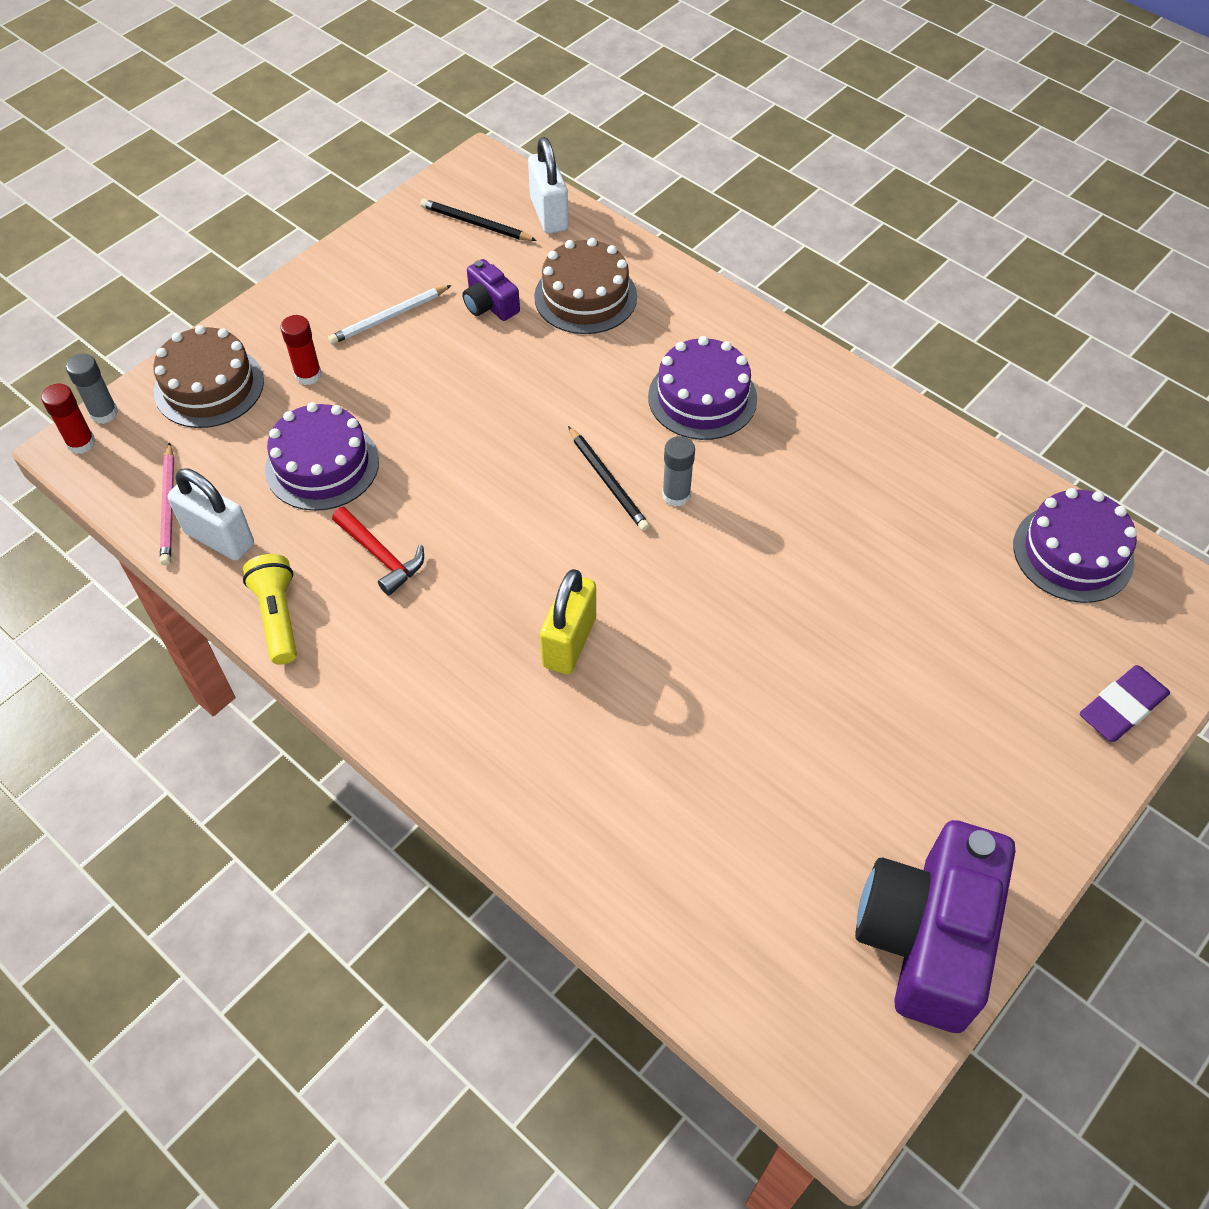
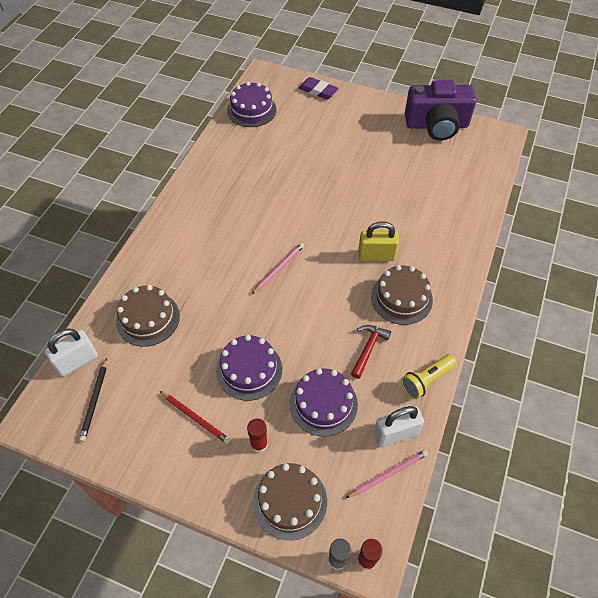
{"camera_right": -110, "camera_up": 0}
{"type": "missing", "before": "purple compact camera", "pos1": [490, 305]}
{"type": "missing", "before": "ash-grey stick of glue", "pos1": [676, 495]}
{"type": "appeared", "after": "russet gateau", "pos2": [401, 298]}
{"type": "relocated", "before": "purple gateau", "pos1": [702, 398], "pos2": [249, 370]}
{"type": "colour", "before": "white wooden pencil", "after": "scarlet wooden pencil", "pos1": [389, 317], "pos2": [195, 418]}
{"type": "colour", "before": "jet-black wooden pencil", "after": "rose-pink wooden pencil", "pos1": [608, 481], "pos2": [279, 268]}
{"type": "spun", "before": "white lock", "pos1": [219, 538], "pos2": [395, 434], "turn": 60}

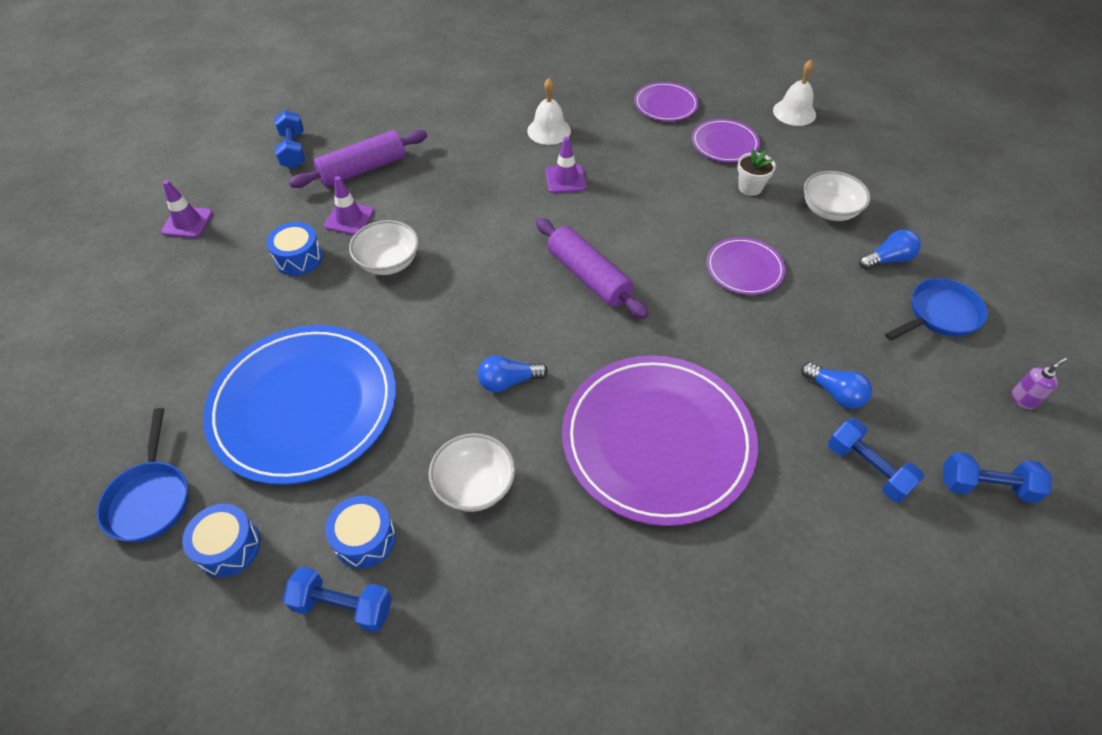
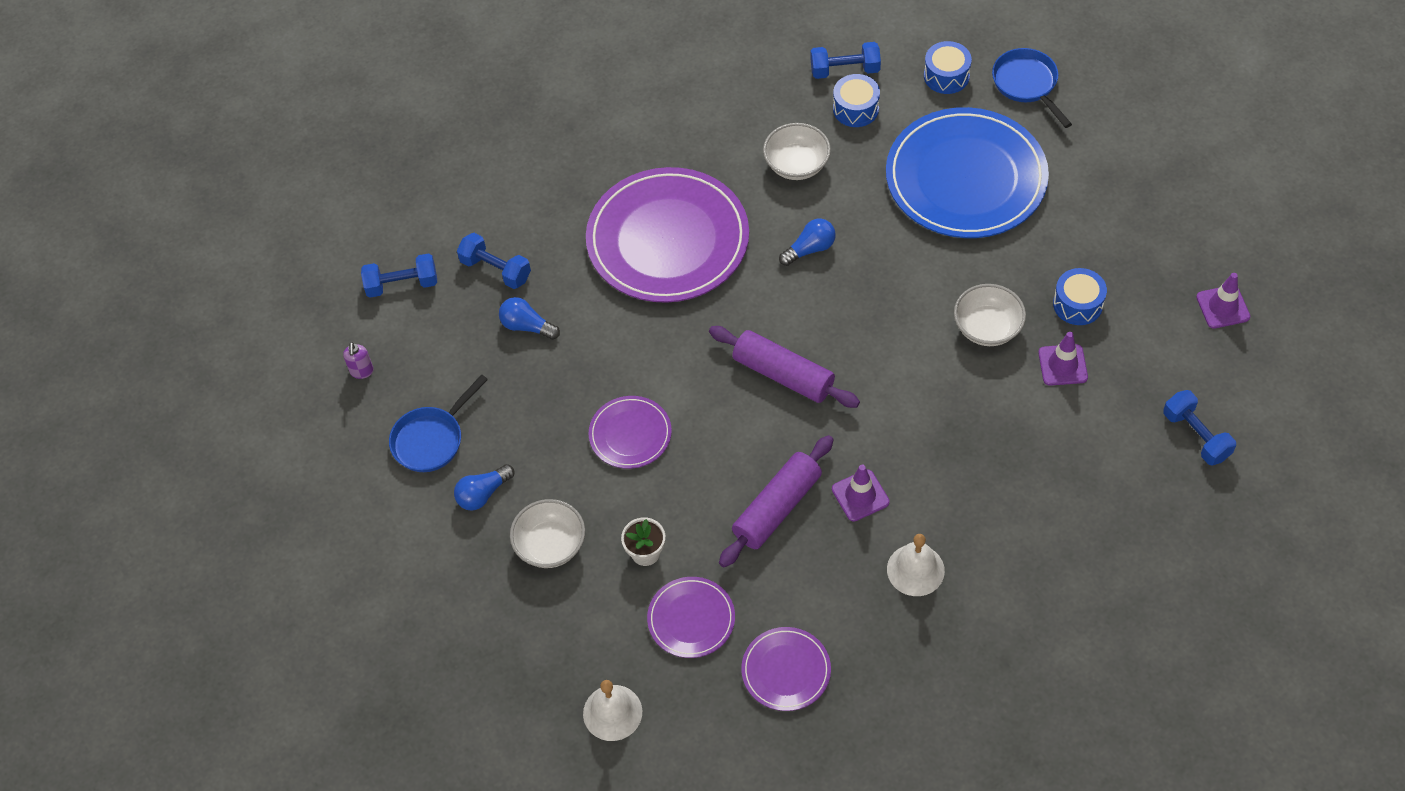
{"camera_right": 165, "camera_up": 5}
{"type": "relocated", "before": "purple dough roller", "pos1": [363, 169], "pos2": [777, 508]}
{"type": "spun", "before": "purple soap dispenser", "pos1": [1023, 399], "pos2": [362, 371], "turn": -45}

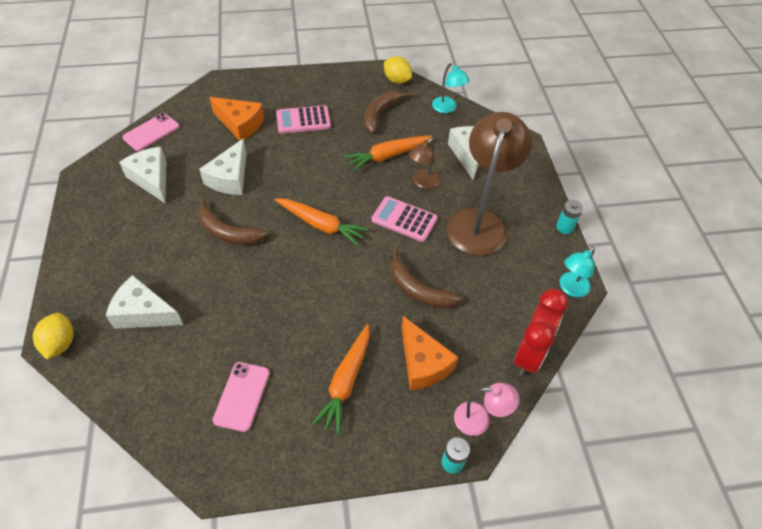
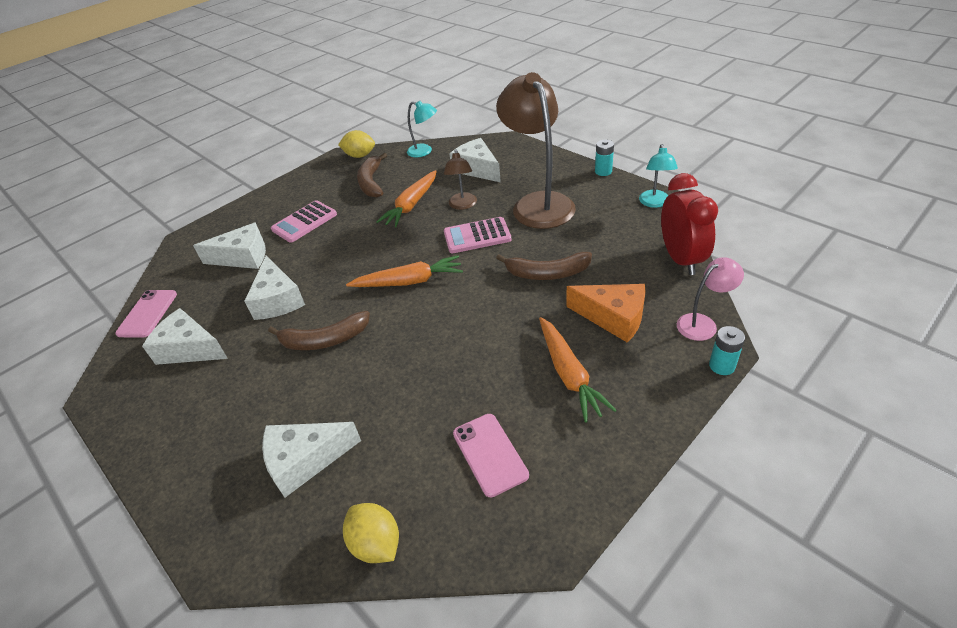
{"camera_right": -30, "camera_up": -10}
{"type": "relocated", "before": "bright yellow citrus fruit", "pos1": [60, 343], "pos2": [376, 544]}
{"type": "colour", "before": "bright orange piece of cheese", "after": "white piece of cheese", "pos1": [240, 124], "pos2": [243, 257]}

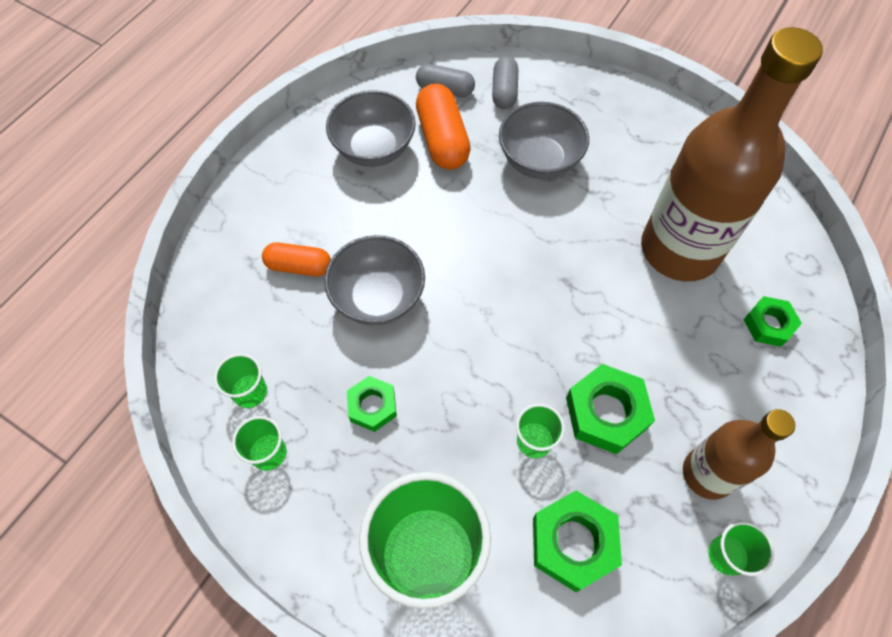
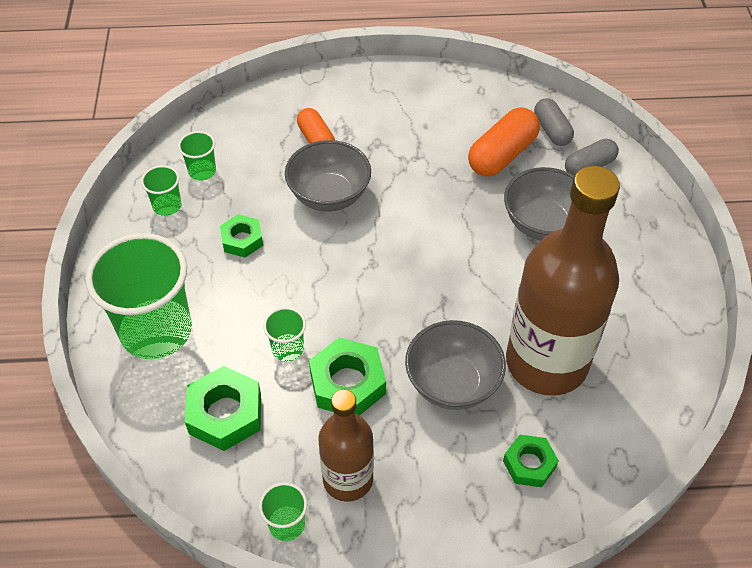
{"camera_right": 55, "camera_up": -10}
{"type": "relocated", "before": "ash-grey deep dish", "pos1": [374, 148], "pos2": [452, 383]}

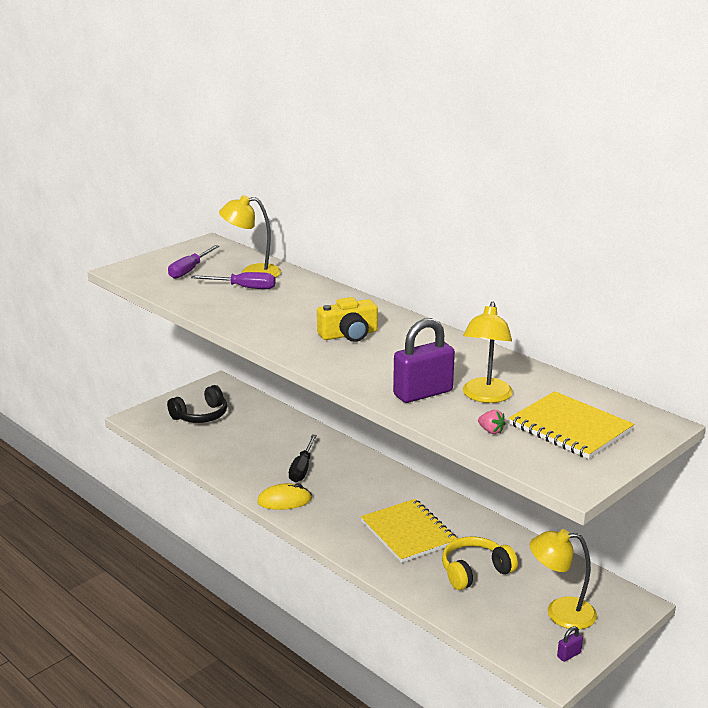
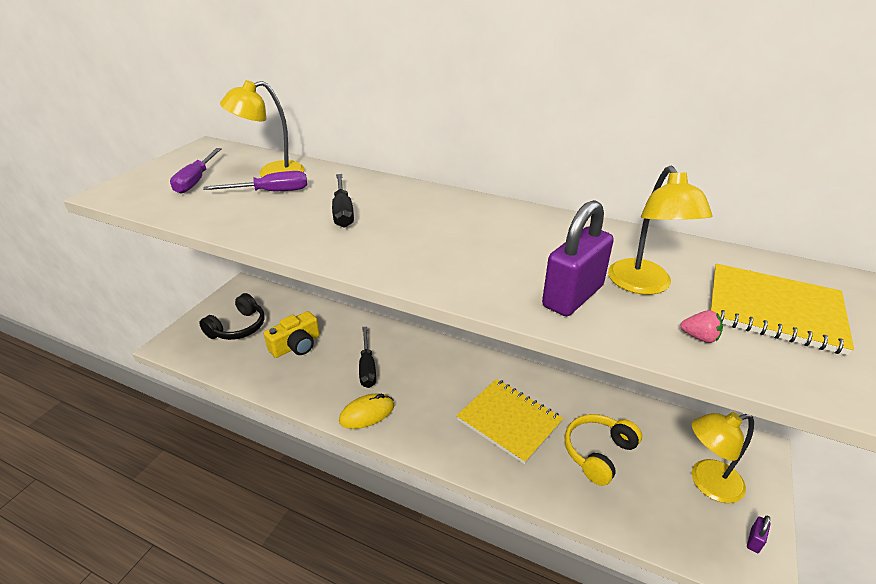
{"camera_right": -20, "camera_up": 10}
{"type": "appeared", "after": "jet-black flat screwdriver", "pos2": [343, 212]}
{"type": "relocated", "before": "bright yellow compact camera", "pos1": [349, 334], "pos2": [296, 345]}

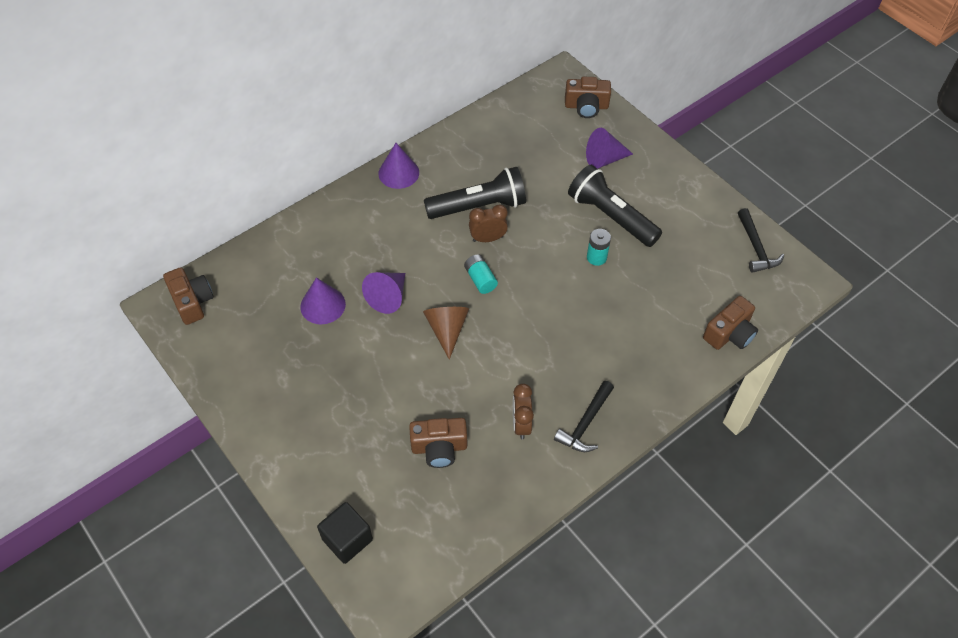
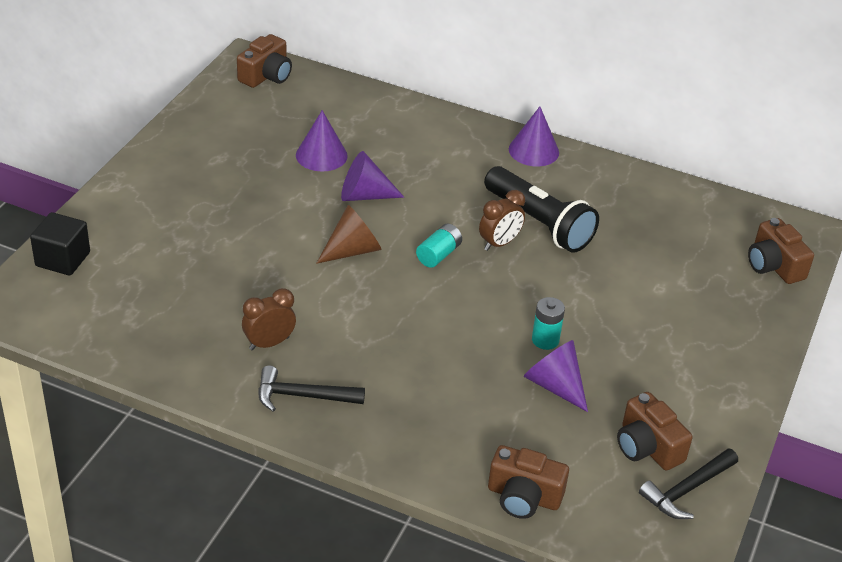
{"camera_right": 60, "camera_up": -15}
{"type": "missing", "before": "jet-black flashlight", "pos1": [611, 216]}
{"type": "relocated", "before": "russet compact camera", "pos1": [439, 448], "pos2": [647, 447]}
{"type": "relocated", "before": "purple cone", "pos1": [604, 159], "pos2": [555, 385]}
{"type": "spun", "before": "russet bedside clock", "pos1": [488, 238], "pos2": [499, 243], "turn": 90}

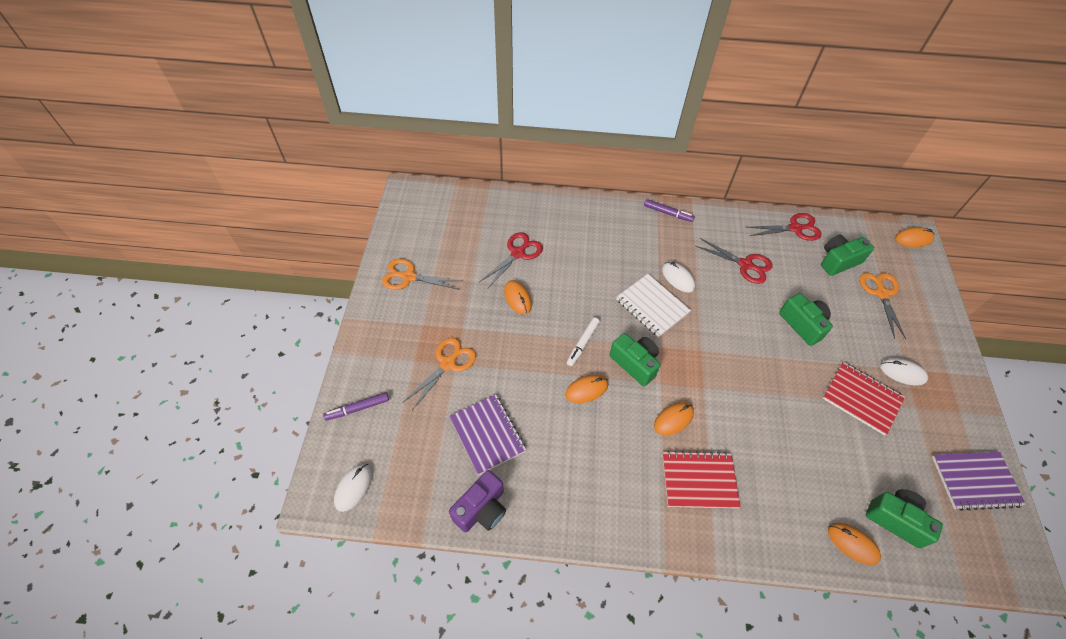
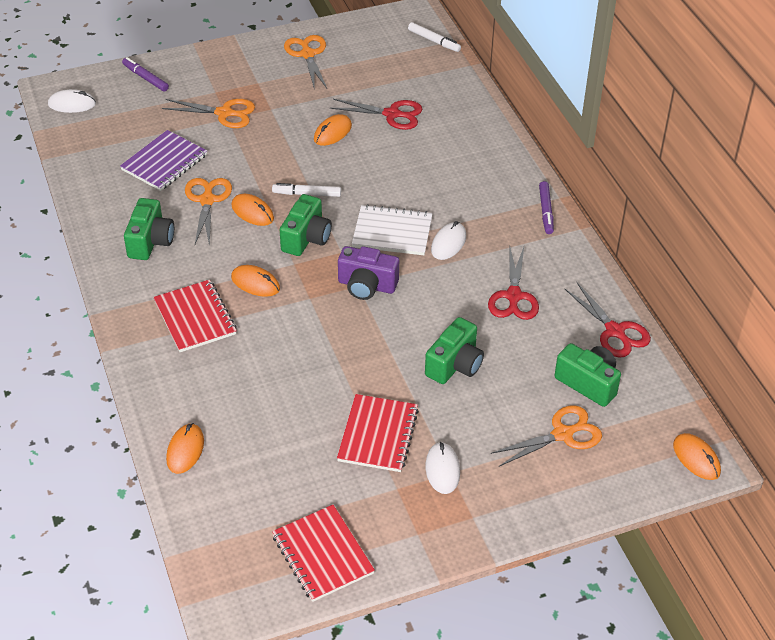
{"camera_right": 65, "camera_up": -10}
{"type": "appeared", "after": "bright orange scissors", "pos2": [207, 200]}
{"type": "appeared", "after": "white marker pen", "pos2": [433, 41]}
{"type": "relocated", "before": "purple compact camera", "pos1": [481, 509], "pos2": [367, 285]}
{"type": "relocated", "before": "emerald compact camera", "pos1": [895, 519], "pos2": [150, 241]}
{"type": "colour", "before": "purple exercise book", "after": "scarlet exercise book", "pos1": [975, 481], "pos2": [322, 554]}
{"type": "spun", "before": "white exercise book", "pos1": [652, 306], "pos2": [392, 232], "turn": 75}

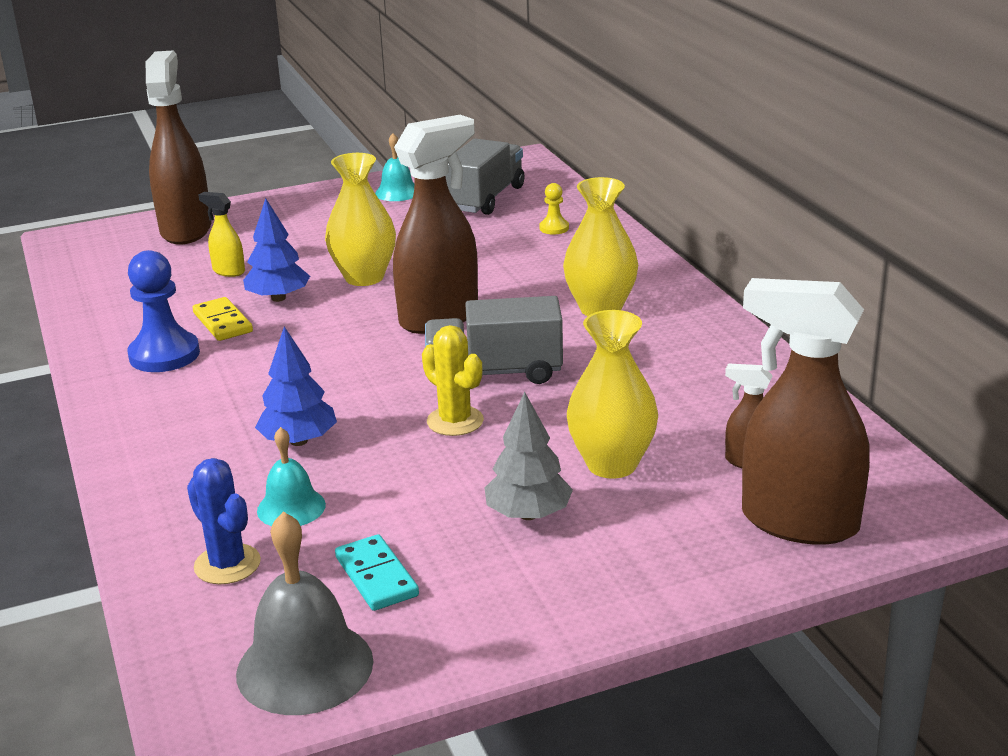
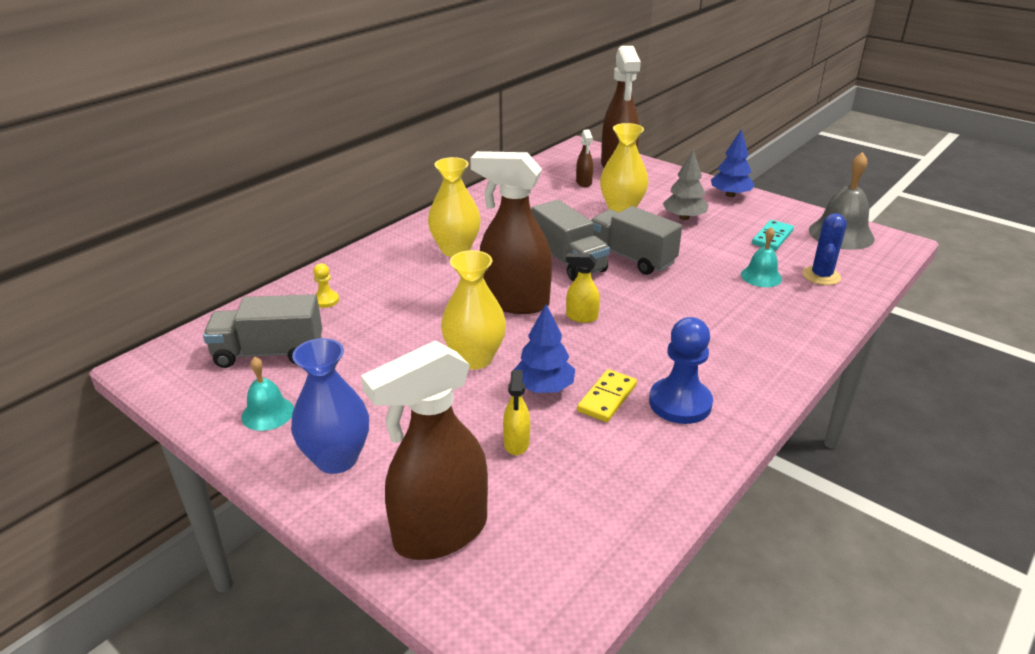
{"camera_right": -120, "camera_up": 5}
{"type": "appeared", "after": "blue flower vase", "pos2": [336, 459]}
{"type": "appeared", "after": "bright yellow sprayer", "pos2": [581, 317]}
{"type": "relocated", "before": "blue tree", "pos1": [298, 441], "pos2": [730, 195]}
{"type": "exchanged", "before": "bright yellow cactus", "after": "ash-grey lorry", "pos1": [455, 421], "pos2": [631, 257]}

